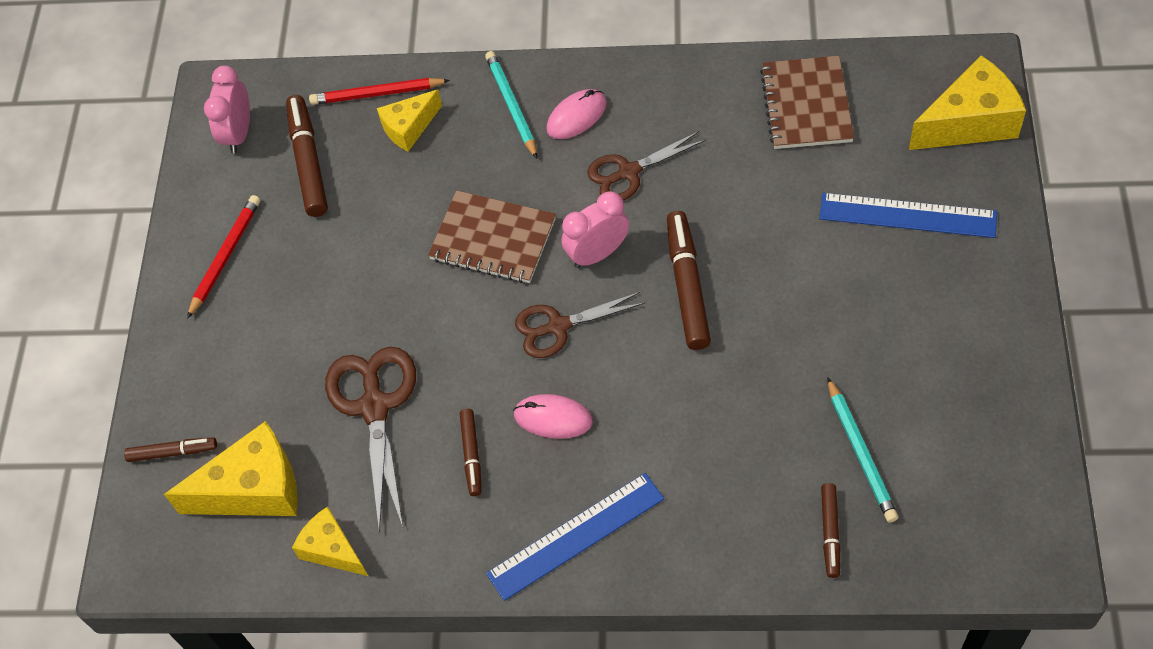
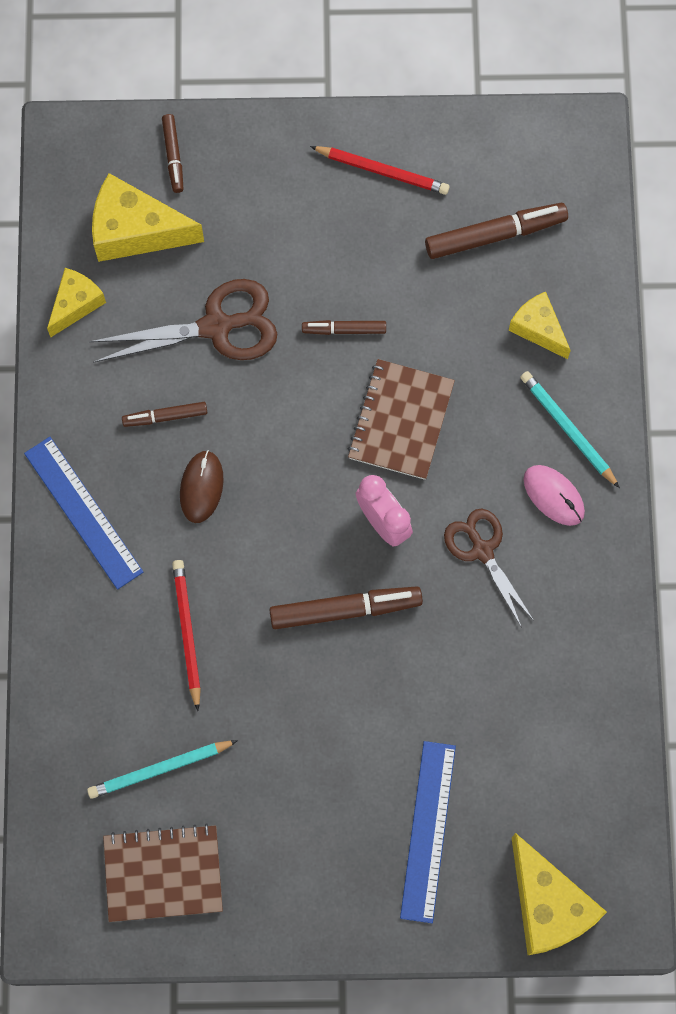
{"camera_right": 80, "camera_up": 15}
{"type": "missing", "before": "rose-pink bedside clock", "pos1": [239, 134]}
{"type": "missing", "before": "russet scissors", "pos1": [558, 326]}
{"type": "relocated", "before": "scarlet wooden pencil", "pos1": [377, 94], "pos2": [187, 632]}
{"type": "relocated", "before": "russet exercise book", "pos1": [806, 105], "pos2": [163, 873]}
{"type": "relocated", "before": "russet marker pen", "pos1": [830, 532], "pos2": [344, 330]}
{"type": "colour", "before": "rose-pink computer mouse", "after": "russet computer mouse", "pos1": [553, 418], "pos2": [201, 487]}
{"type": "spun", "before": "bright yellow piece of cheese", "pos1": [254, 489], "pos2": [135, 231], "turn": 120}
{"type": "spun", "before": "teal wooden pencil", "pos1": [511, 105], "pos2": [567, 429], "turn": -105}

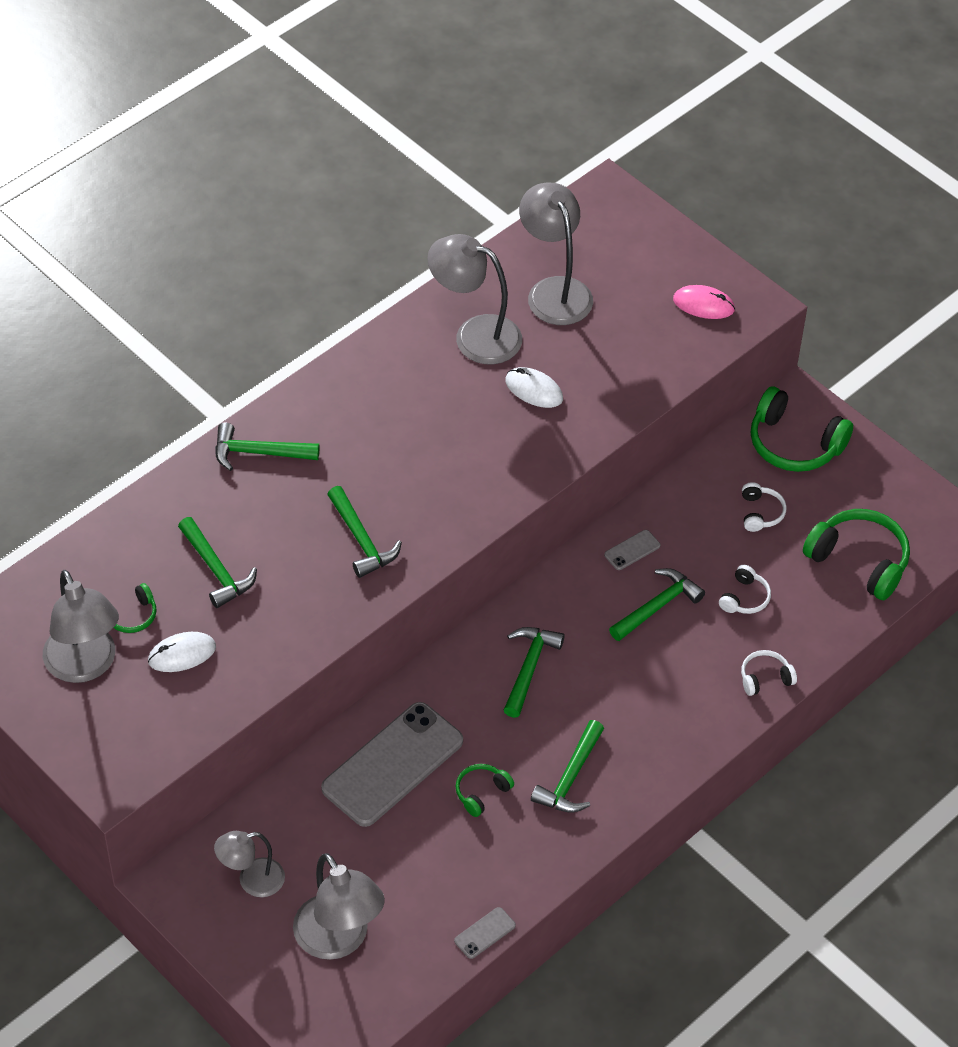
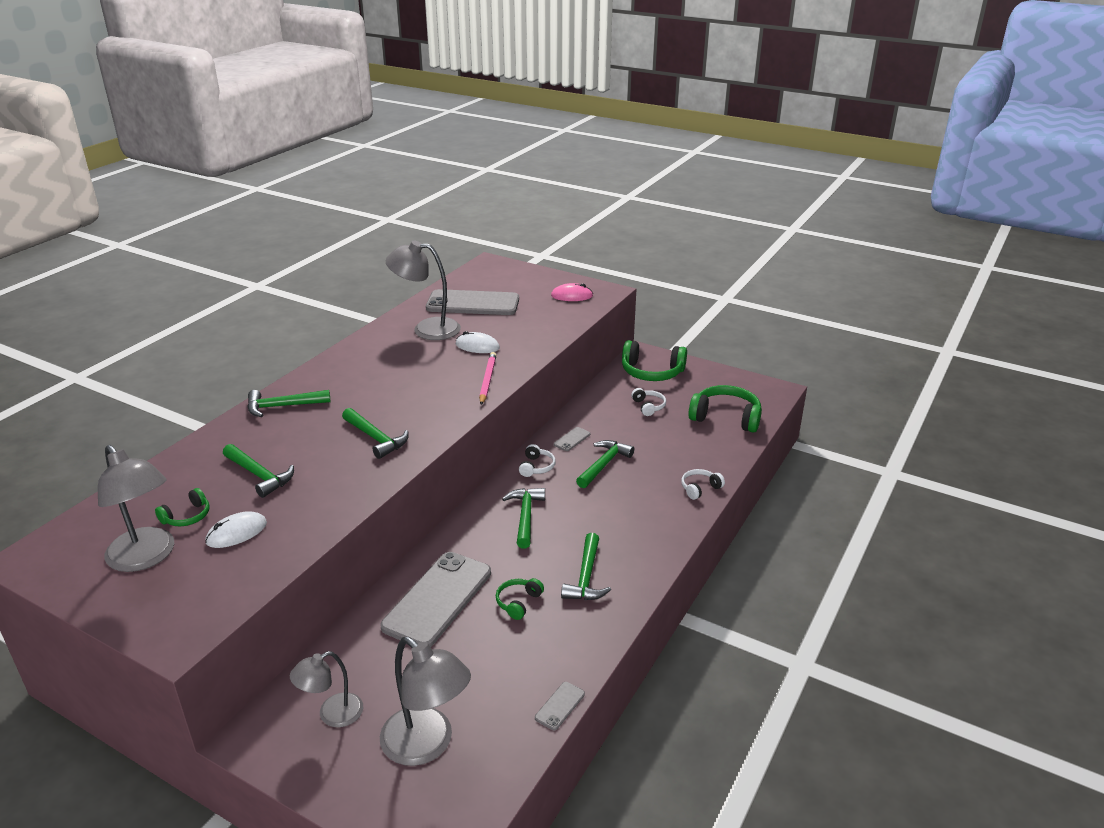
{"camera_right": -15, "camera_up": -20}
{"type": "appeared", "after": "rose-pink wooden pencil", "pos2": [487, 380]}
{"type": "relocated", "before": "white over-ear headphones", "pos1": [744, 598], "pos2": [536, 467]}
{"type": "exchanged", "before": "ash-grey reading lamp", "after": "ash-grey phone", "pos1": [554, 291], "pos2": [473, 304]}

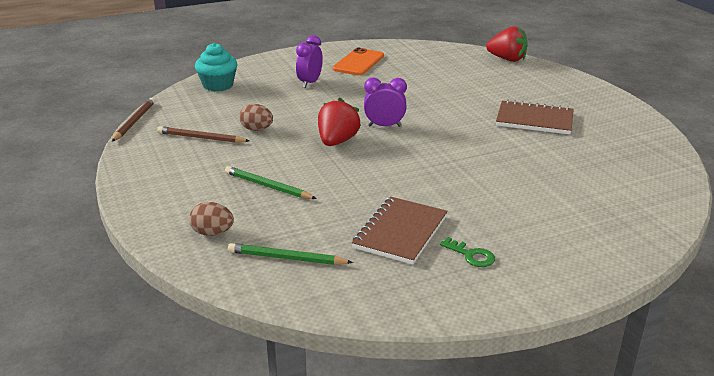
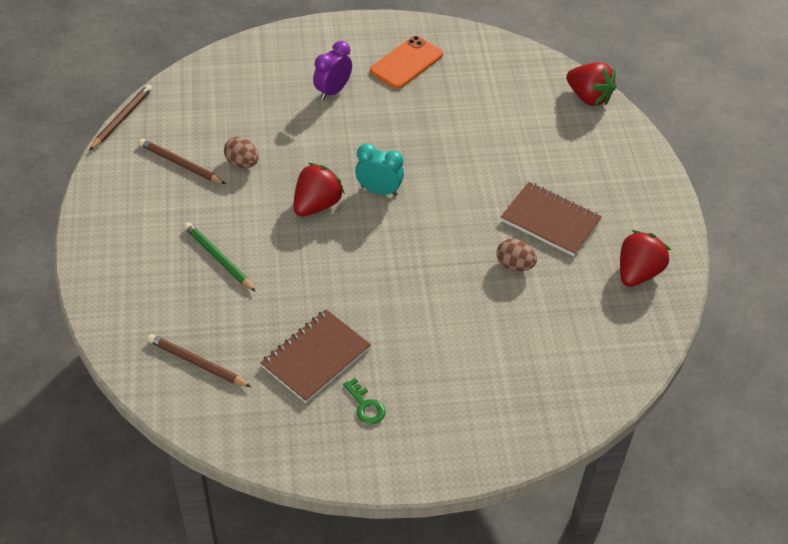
{"camera_right": 15, "camera_up": 20}
{"type": "missing", "before": "teal fairy cake", "pos1": [218, 85]}
{"type": "appeared", "after": "scarlet berry", "pos2": [637, 273]}
{"type": "relocated", "before": "russet egg", "pos1": [212, 233], "pos2": [514, 265]}
{"type": "colour", "before": "emerald wooden pencil", "after": "russet wooden pencil", "pos1": [286, 258], "pos2": [197, 363]}
{"type": "colour", "before": "purple bedside clock", "after": "teal bedside clock", "pos1": [384, 126], "pos2": [379, 190]}

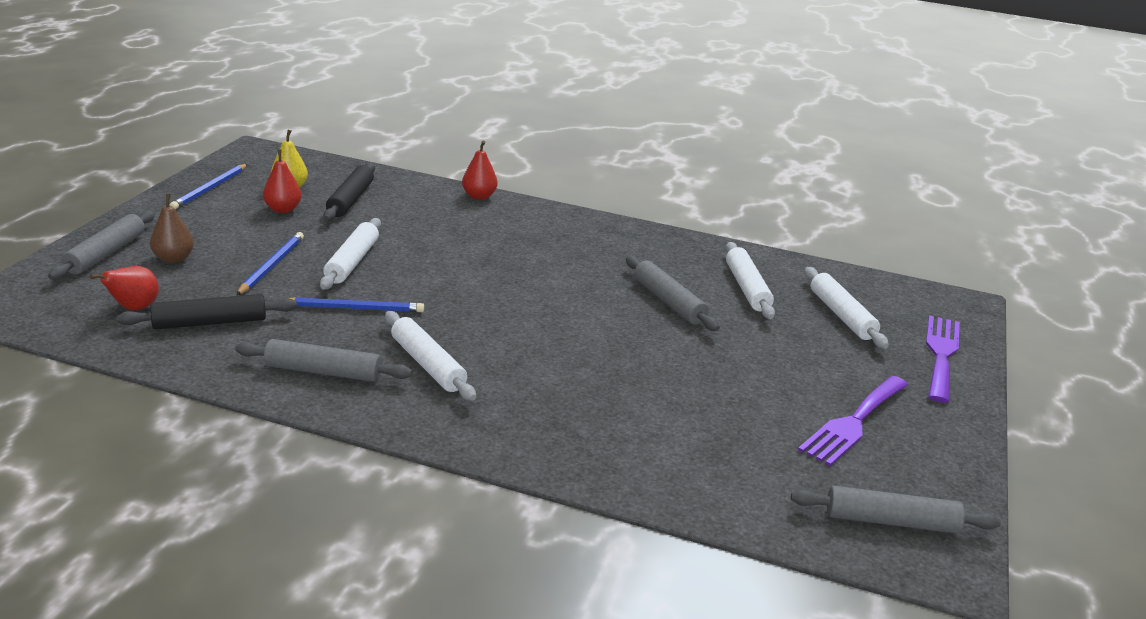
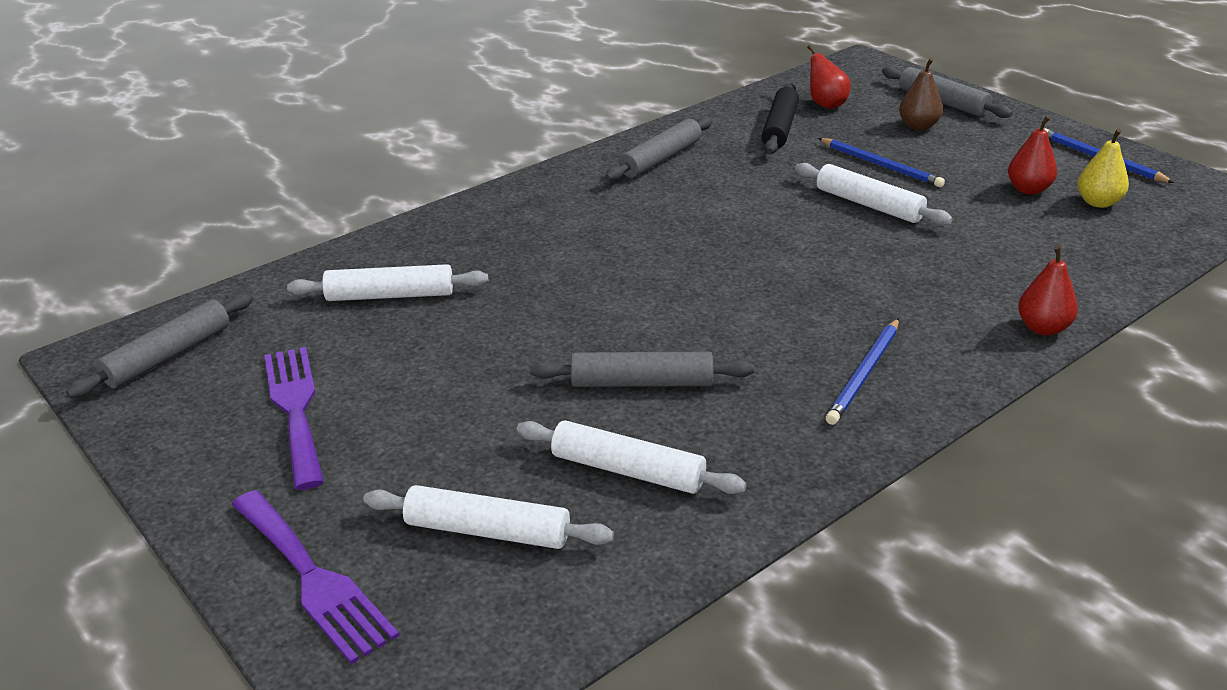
{"camera_right": 125, "camera_up": 5}
{"type": "missing", "before": "jet-black dough roller", "pos1": [350, 200]}
{"type": "relocated", "before": "blue wooden pencil", "pos1": [354, 308], "pos2": [864, 374]}
{"type": "relocated", "before": "white dough roller", "pos1": [428, 364], "pos2": [390, 295]}

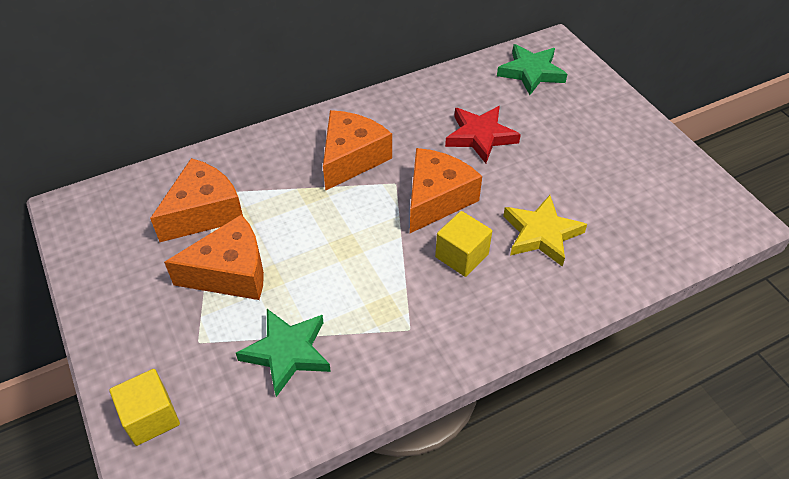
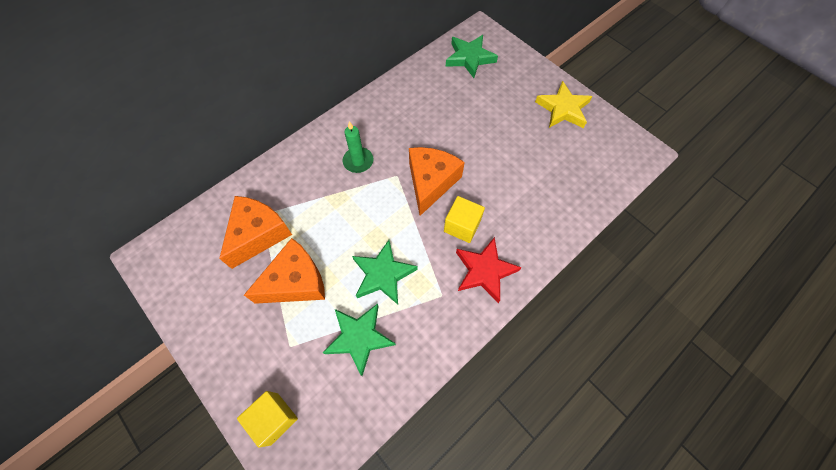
{"camera_right": -15, "camera_up": 15}
{"type": "appeared", "after": "emerald five-pointed star", "pos2": [383, 274]}
{"type": "relocated", "before": "scarlet five-pointed star", "pos1": [480, 136], "pos2": [484, 271]}
{"type": "relocated", "before": "bright yellow five-pointed star", "pos1": [541, 234], "pos2": [563, 109]}
{"type": "exchanged", "before": "bright orange piece of cheese", "after": "emerald pillar candle", "pos1": [352, 158], "pos2": [358, 161]}

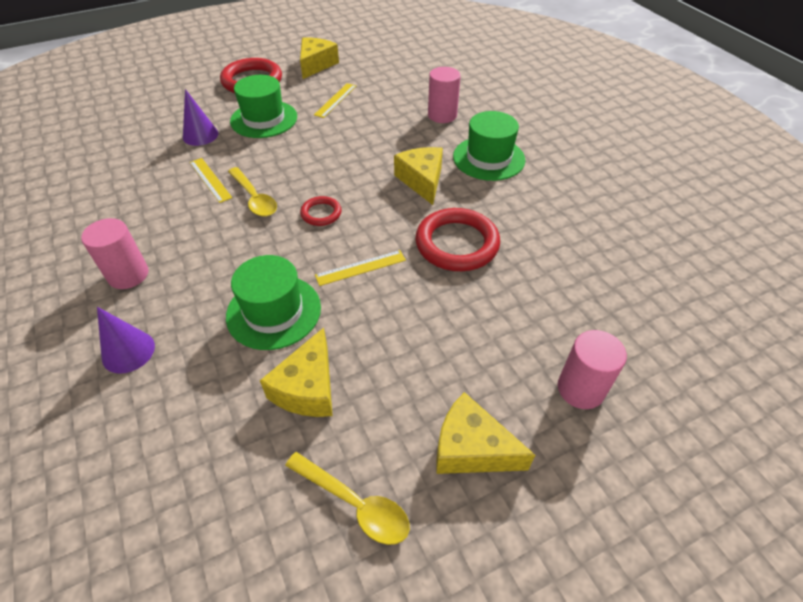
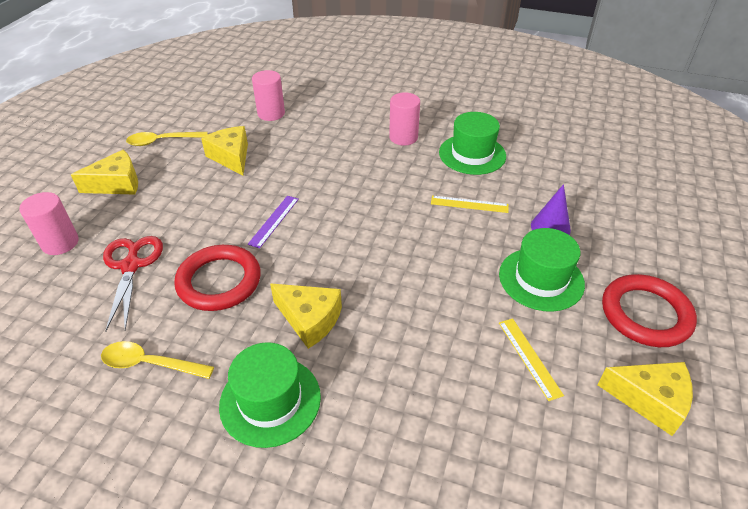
{"camera_right": 135, "camera_up": -5}
{"type": "missing", "before": "purple cone", "pos1": [128, 351]}
{"type": "missing", "before": "scarlet hoop", "pos1": [321, 213]}
{"type": "appeared", "after": "scarlet scissors", "pos2": [131, 266]}
{"type": "relocated", "before": "emerald tall hat", "pos1": [274, 311], "pos2": [472, 154]}
{"type": "relocated", "before": "bright yellow teaspoon", "pos1": [254, 198], "pos2": [150, 364]}
{"type": "relocated", "before": "rose-pink cylinder", "pos1": [442, 115], "pos2": [271, 114]}
{"type": "colour", "before": "bright yellow ruler", "after": "purple ruler", "pos1": [360, 268], "pos2": [274, 221]}
{"type": "spun", "before": "bright yellow piece of cheese", "pos1": [316, 65], "pos2": [650, 400], "turn": -45}

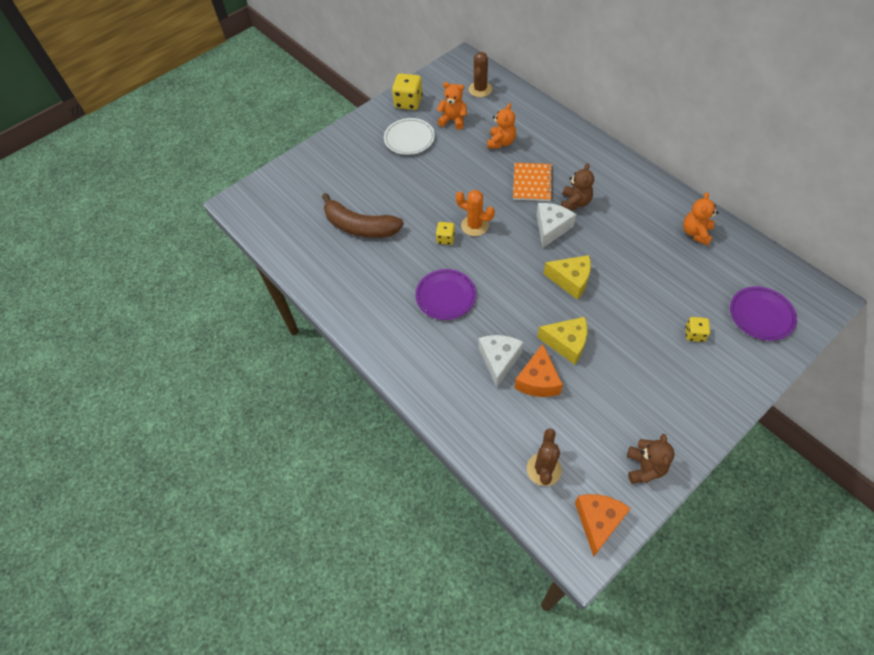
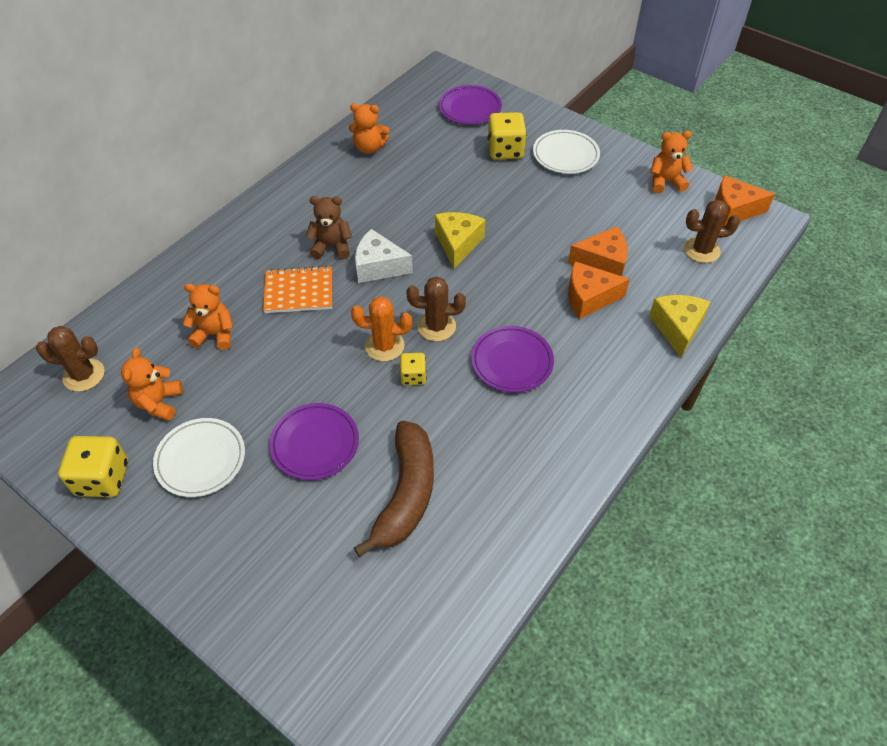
{"camera_right": -105, "camera_up": -5}
{"type": "appeared", "after": "purple plate", "pos2": [315, 444]}
{"type": "appeared", "after": "russet cactus", "pos2": [436, 326]}
{"type": "appeared", "after": "white plate", "pos2": [565, 155]}
{"type": "relocated", "before": "bright yellow piece of cheese", "pos1": [566, 343], "pos2": [677, 328]}
{"type": "colour", "before": "white piece of cheese", "after": "bright orange piece of cheese", "pos1": [499, 360], "pos2": [589, 298]}
{"type": "colour", "before": "russet stuffed bear", "after": "bright orange stuffed bear", "pos1": [644, 467], "pos2": [665, 182]}
{"type": "spun", "before": "bright orange cactus", "pos1": [474, 225], "pos2": [384, 346], "turn": 75}
{"type": "size", "before": "bright yellow game die", "pos1": [694, 334], "pos2": [505, 150], "scale": 1.73}

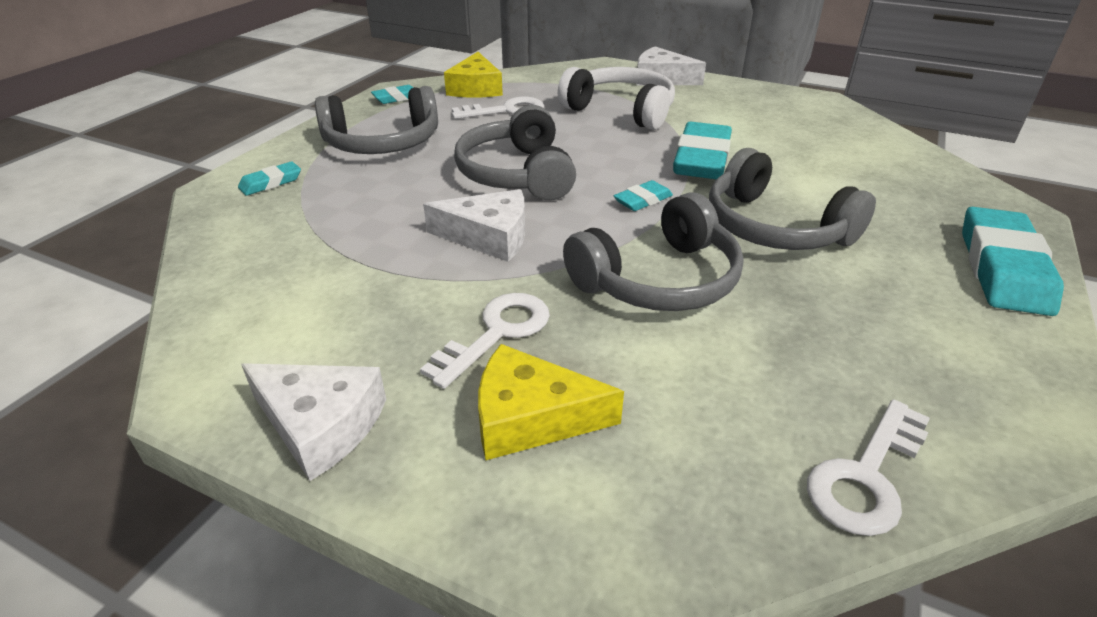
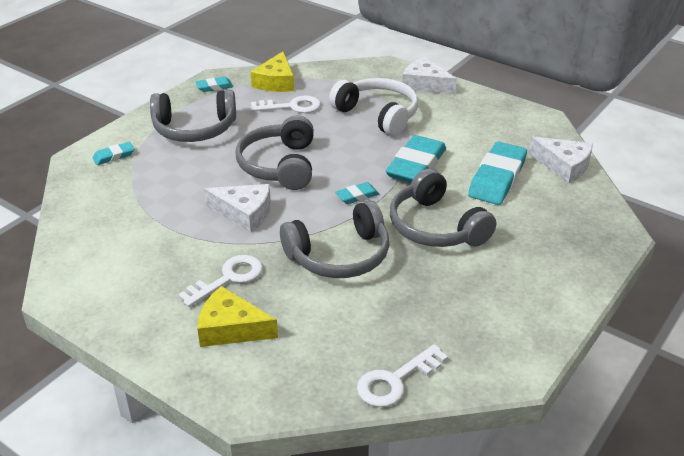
{"camera_right": 10, "camera_up": 0}
{"type": "relocated", "before": "white piece of cheese", "pos1": [320, 425], "pos2": [563, 166]}
{"type": "relocated", "before": "teal pencil eraser", "pos1": [1003, 268], "pos2": [497, 178]}

